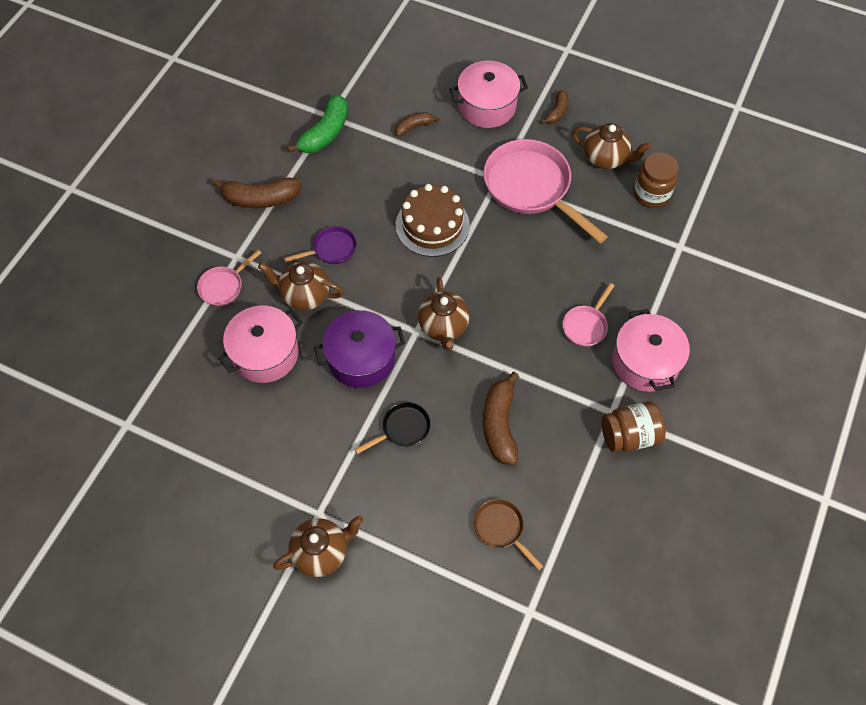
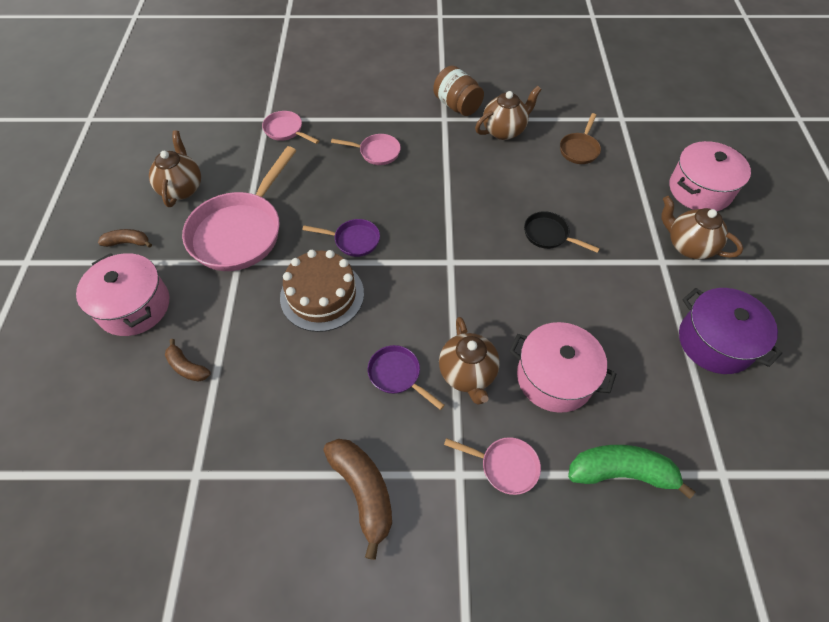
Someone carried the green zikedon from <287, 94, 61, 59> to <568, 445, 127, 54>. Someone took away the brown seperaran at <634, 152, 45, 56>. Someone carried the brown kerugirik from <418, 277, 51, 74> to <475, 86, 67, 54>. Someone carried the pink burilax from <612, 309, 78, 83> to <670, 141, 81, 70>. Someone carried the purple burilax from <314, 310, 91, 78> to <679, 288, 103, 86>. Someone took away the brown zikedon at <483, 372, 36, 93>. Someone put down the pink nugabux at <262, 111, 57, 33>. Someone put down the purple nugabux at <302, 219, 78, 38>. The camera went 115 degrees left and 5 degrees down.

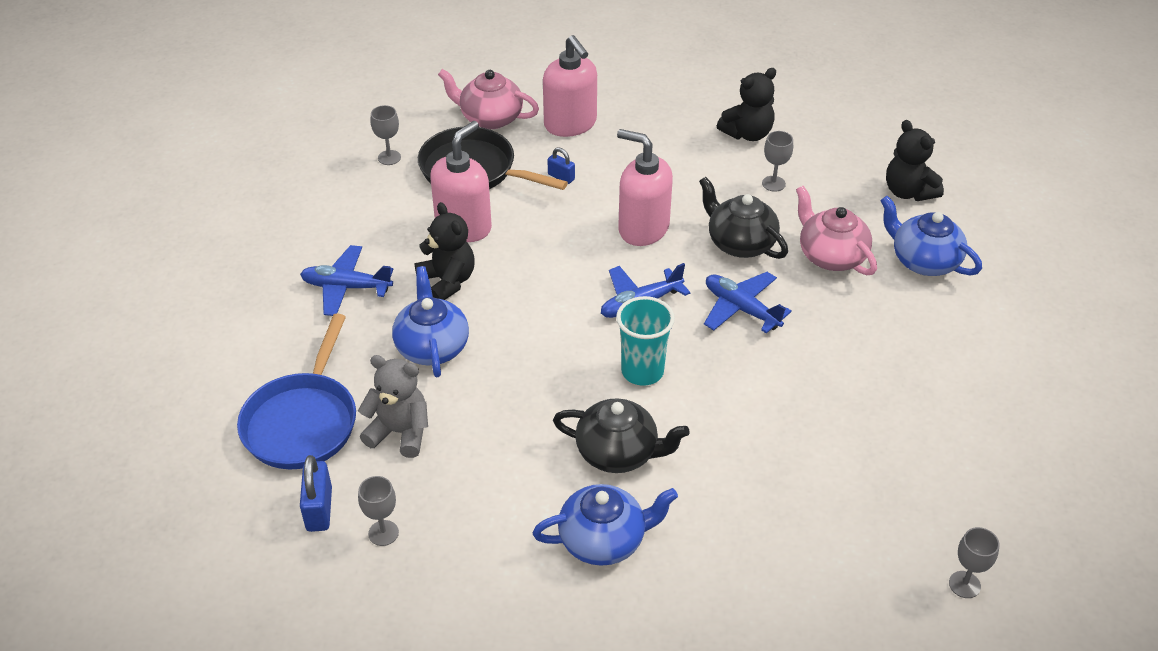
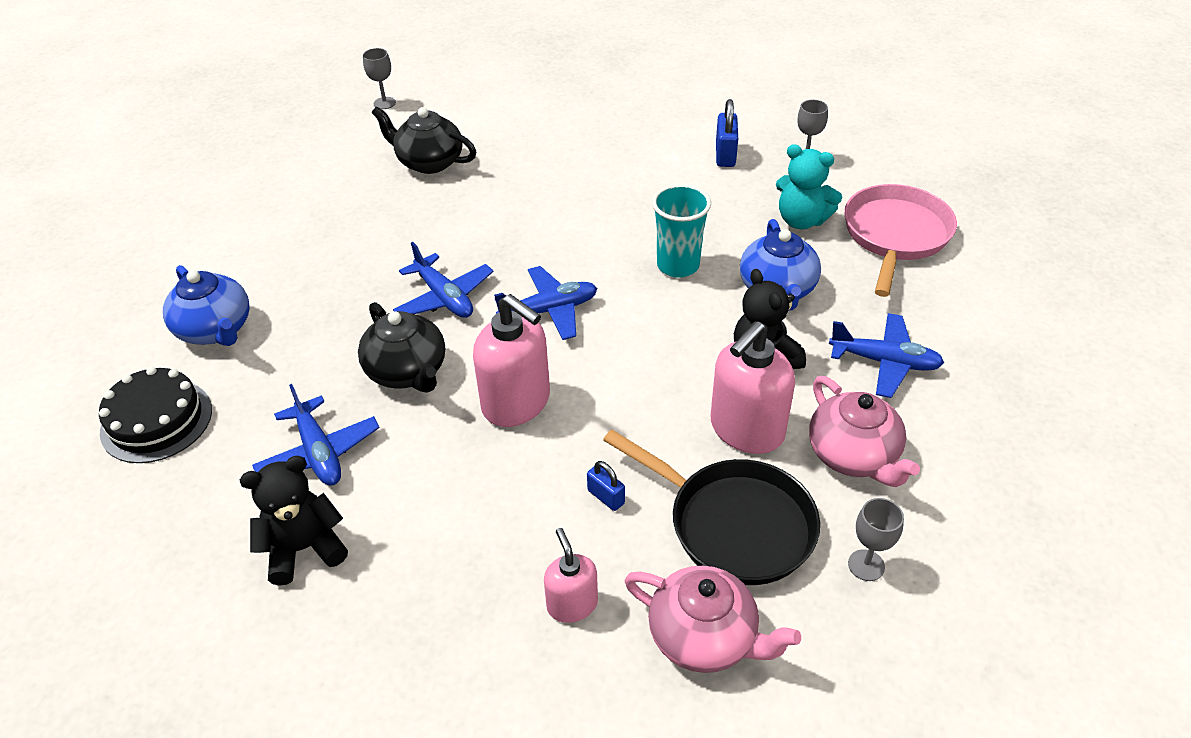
Someone scaled the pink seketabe at <543, 35, 54, 102> by 0.57. Someone swapped the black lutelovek at <886, 120, 58, 81> for the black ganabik at <99, 367, 113, 96>. Someone swapped the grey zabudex at <762, 131, 31, 61> for the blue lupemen at <252, 384, 128, 102>. Someone carried the pink kerugirik from <796, 186, 81, 89> to <809, 376, 111, 111>. Someone carried the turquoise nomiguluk from <616, 296, 59, 90> to <652, 184, 59, 94>. Someone repainted the blue nugabux at <237, 313, 119, 156>, which became the pink nugabux at <844, 184, 113, 113>. Someone repainted the grey lutelovek at <358, 355, 70, 103>, which became the turquoise lutelovek at <776, 144, 66, 85>. Someone carried the black kerugirik from <553, 398, 137, 75> to <372, 107, 104, 67>. Someone carried the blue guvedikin from <300, 455, 32, 77> to <716, 99, 22, 68>. Someone took away the blue kerugirik at <533, 484, 145, 82>. The camera went 170 degrees left and 0 degrees up.

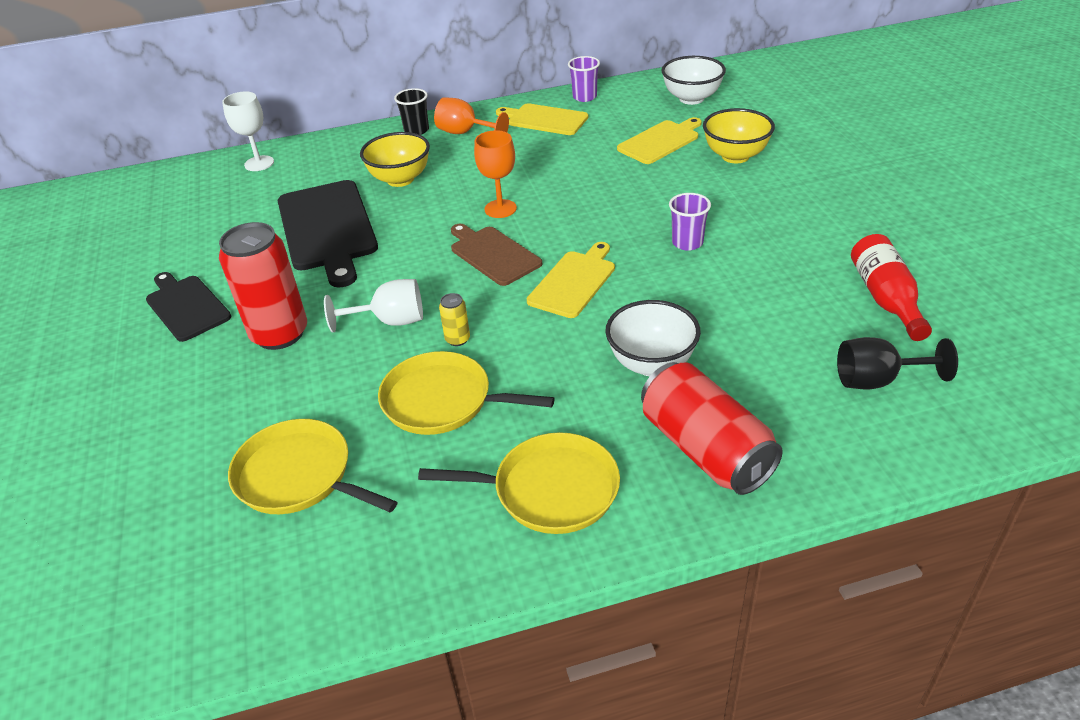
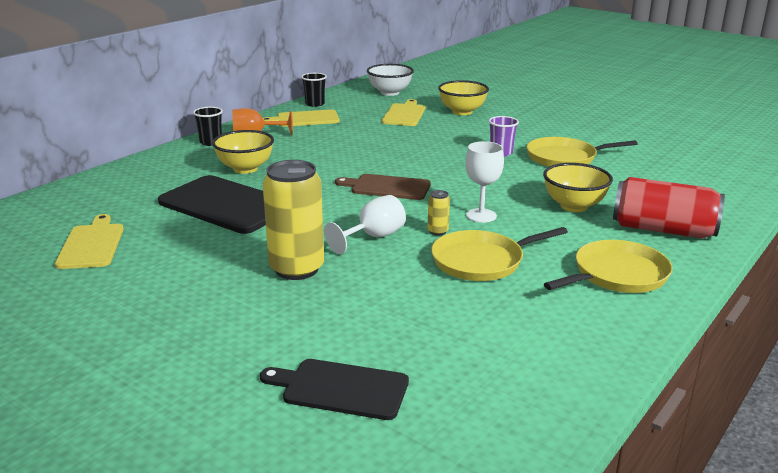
Someone repainted the purple nomiguluk at <568, 56, 32, 46>, which became the black nomiguluk at <301, 73, 26, 34>. Someone carried the white zabudex from <222, 91, 52, 80> to <466, 141, 38, 82>. Someone took away the orange zabudex at <474, 130, 43, 88>. Someone repainted the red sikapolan at <219, 222, 88, 128>, which became the yellow sikapolan at <263, 160, 61, 120>. Someone took away the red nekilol at <851, 234, 81, 107>. Someone carried the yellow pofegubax from <527, 242, 88, 76> to <55, 214, 69, 55>. Someone carried the black pofegubax from <146, 272, 85, 70> to <260, 359, 149, 61>. Someone repainted the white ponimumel at <605, 300, 96, 76>, which became the yellow ponimumel at <543, 163, 70, 49>. Someone took away the black zabudex at <837, 337, 121, 52>. Someone carried the yellow nugabux from <228, 419, 170, 95> to <527, 137, 111, 30>. The camera went 40 degrees left and 15 degrees down.

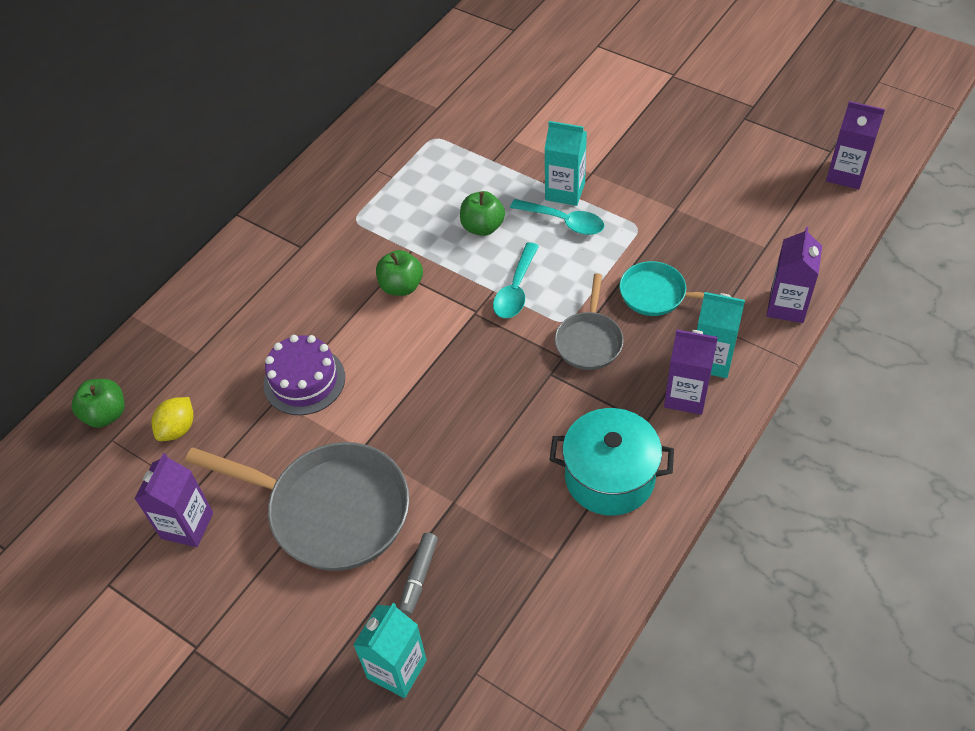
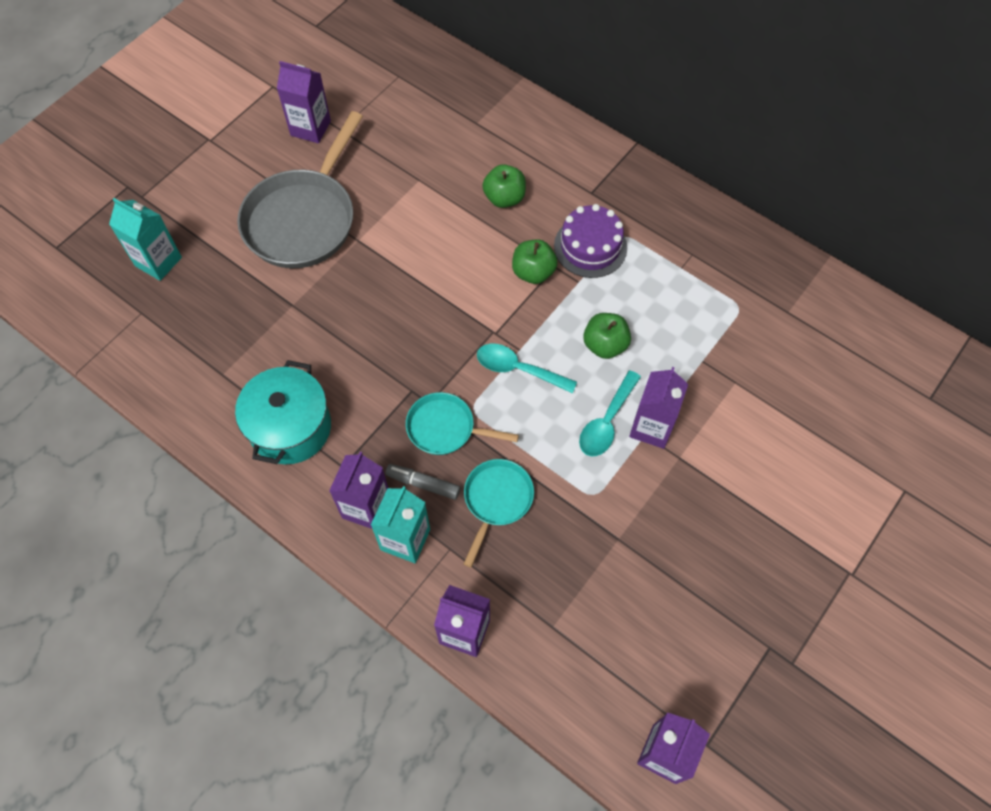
Someone repainted the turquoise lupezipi at <545, 121, 42, 85>, which became the purple lupezipi at <629, 367, 59, 82>. Someone repainted the grey nugabux at <555, 273, 68, 97>, which became the turquoise nugabux at <406, 392, 113, 63>. Someone carried the purple ganabik from <264, 335, 81, 80> to <554, 204, 73, 74>. Someone carried the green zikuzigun from <72, 379, 52, 49> to <482, 164, 44, 44>. Someone took away the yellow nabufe at <152, 397, 41, 44>. Someone carried the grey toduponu from <399, 533, 39, 83> to <385, 464, 75, 36>. The camera went 90 degrees right and 10 degrees up.

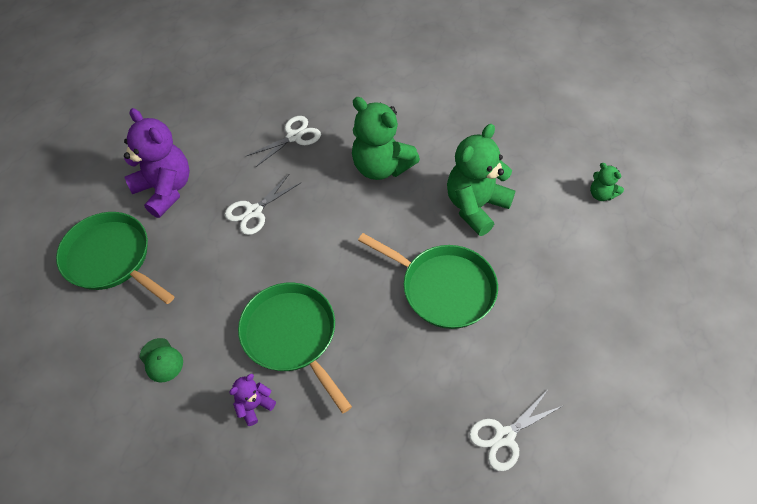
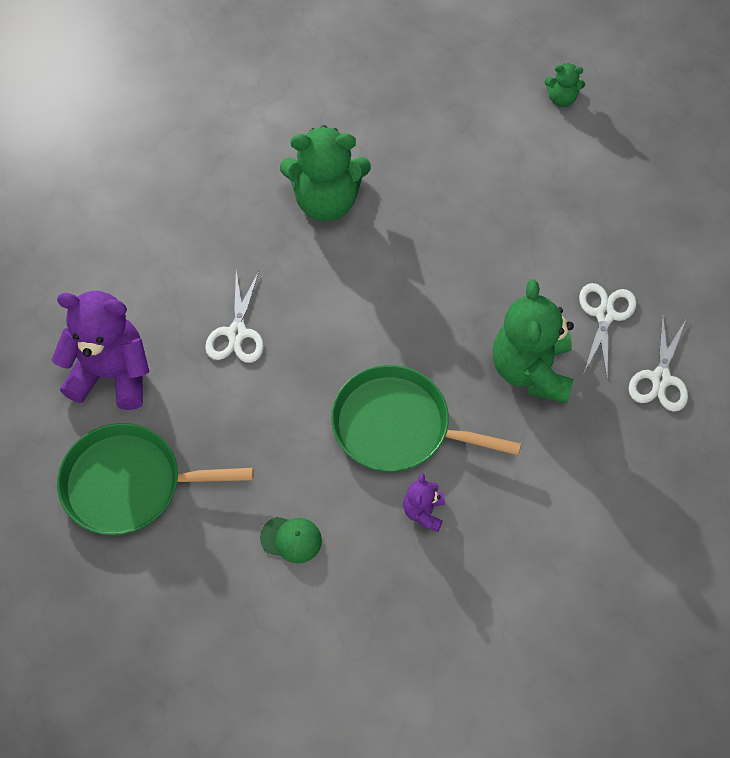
Someone carried the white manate from <246, 116, 75, 52> to <579, 283, 57, 94>. Someone carried the green lutelovek from <447, 124, 68, 112> to <492, 279, 82, 125>. Someone took away the green nugabux at <358, 233, 140, 96>. The camera went 40 degrees left and 5 degrees up.

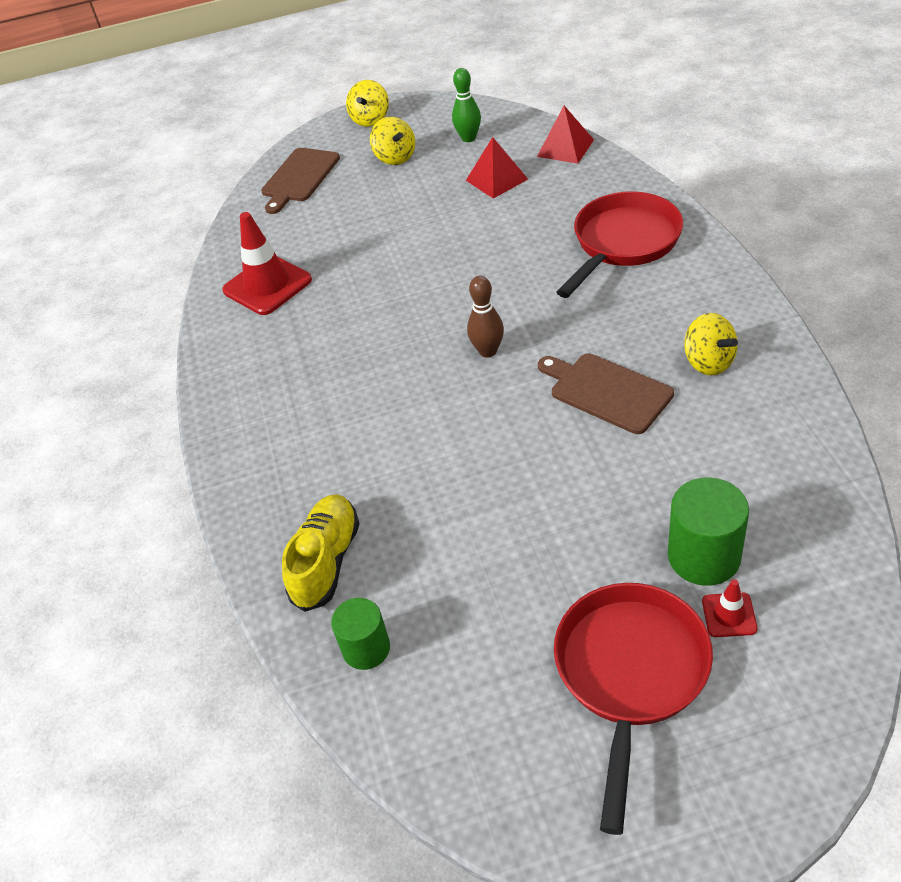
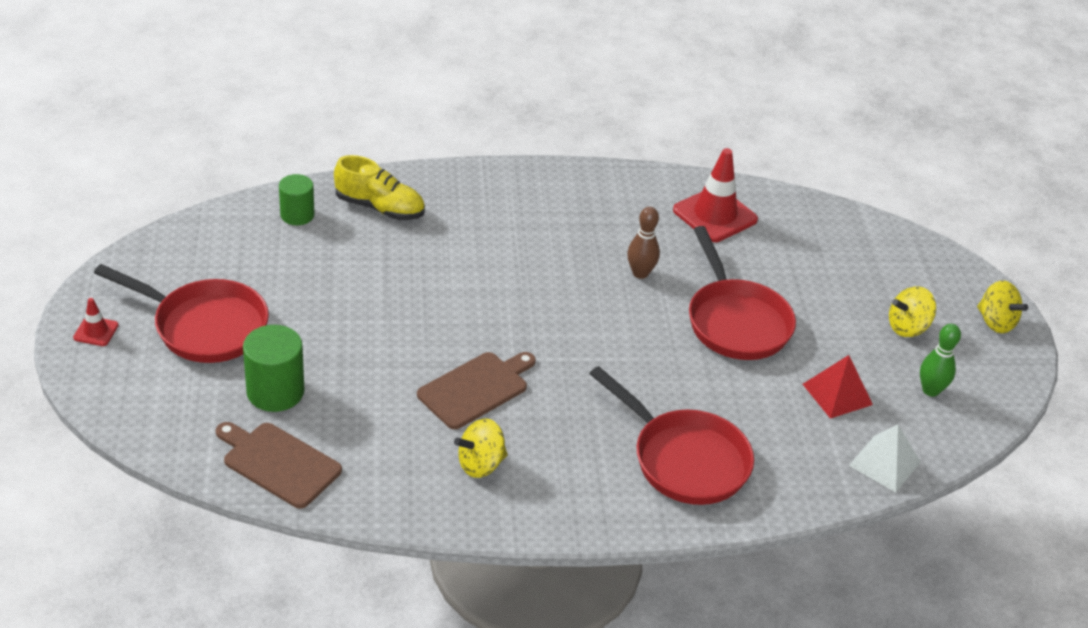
Someone rotated the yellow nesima at <346, 80, 43, 47> by 150 degrees counterclockwise. Someone repainted the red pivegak at <537, 106, 57, 58>, which became the white pivegak at <849, 425, 72, 67>. Someone carried the brown pofegubax from <261, 148, 79, 66> to <216, 422, 126, 87>. Someone carried the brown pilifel from <467, 276, 37, 82> to <627, 207, 33, 72>. Someone carried the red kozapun from <702, 579, 56, 58> to <73, 298, 46, 48>. Someone put down the red nugabux at <689, 226, 107, 134>. The camera went 90 degrees right and 5 degrees down.

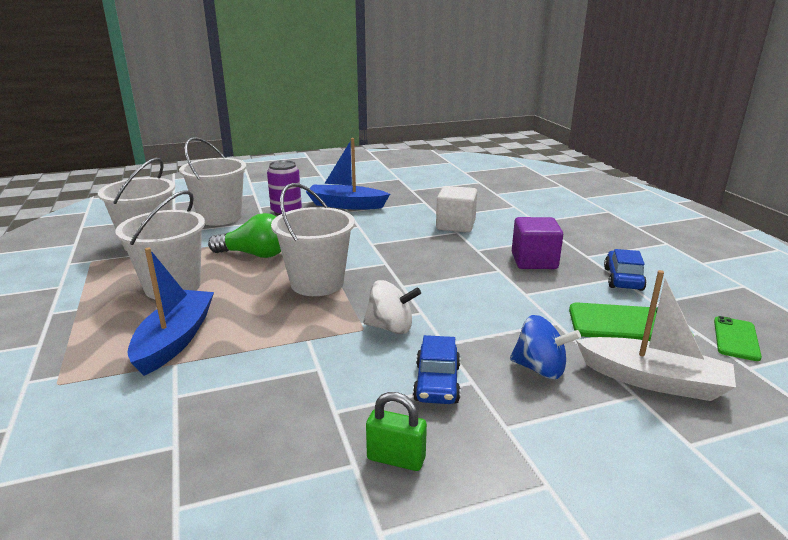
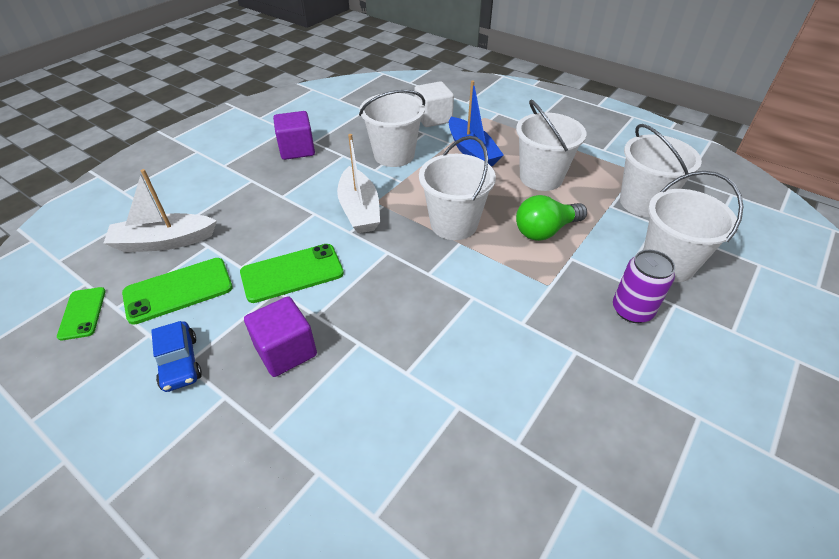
Someone took away the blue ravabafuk at <306, 138, 84, 72>. Someone carried the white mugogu from <436, 186, 41, 47> to <414, 81, 40, 46>. Someone swapped the white nesima at <363, 280, 58, 54> for the white ravabafuk at <337, 134, 43, 99>. Someone took away the blue nesima at <510, 315, 71, 64>. Someone took away the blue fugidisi at <413, 335, 48, 69>. Someone swapped the green guvedikin at <366, 392, 61, 79> for the purple mugogu at <273, 111, 42, 49>. Someone put down the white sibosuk at <359, 90, 66, 77>. Someone put down the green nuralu at <240, 244, 104, 59>. The camera went 145 degrees right and 20 degrees up.

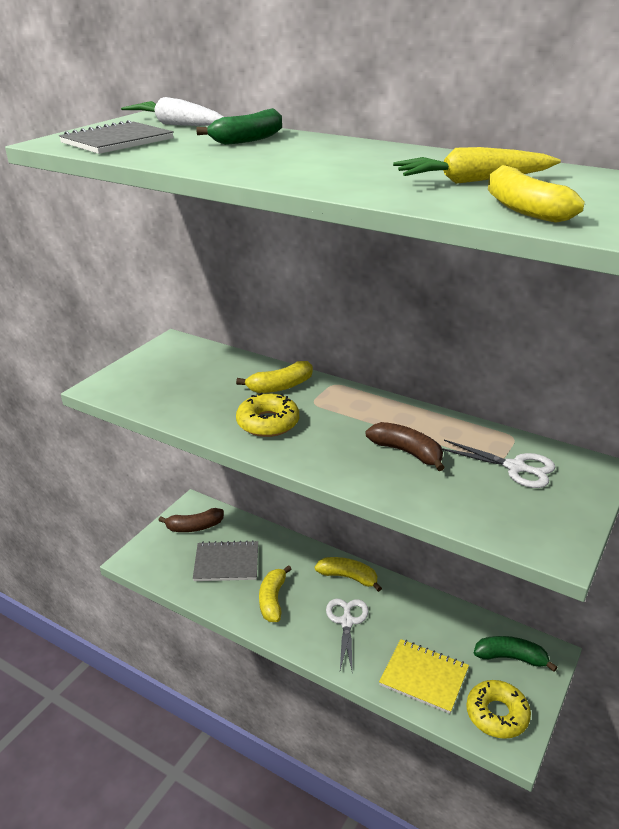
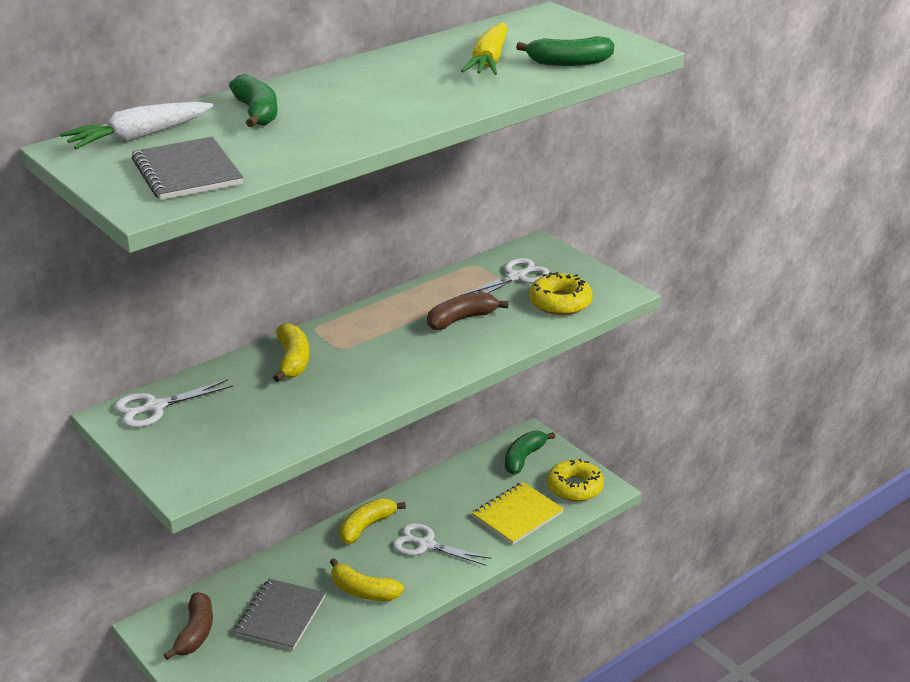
Someone repainted the yellow zikedon at <488, 165, 97, 58>, which became the green zikedon at <516, 36, 98, 30>. Someone carried the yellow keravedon from <236, 392, 63, 45> to <529, 272, 63, 43>. Someone put down the white manate at <114, 379, 119, 49>. The camera went 70 degrees left and 0 degrees up.

